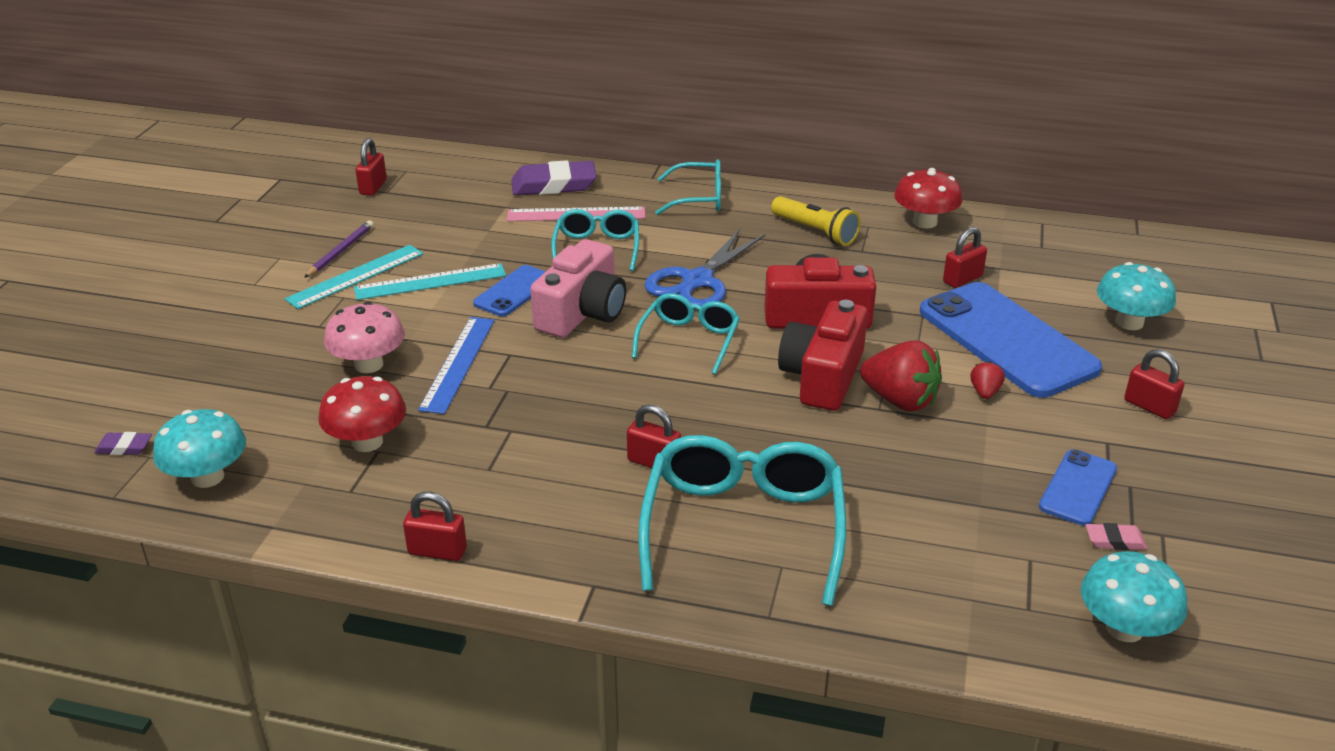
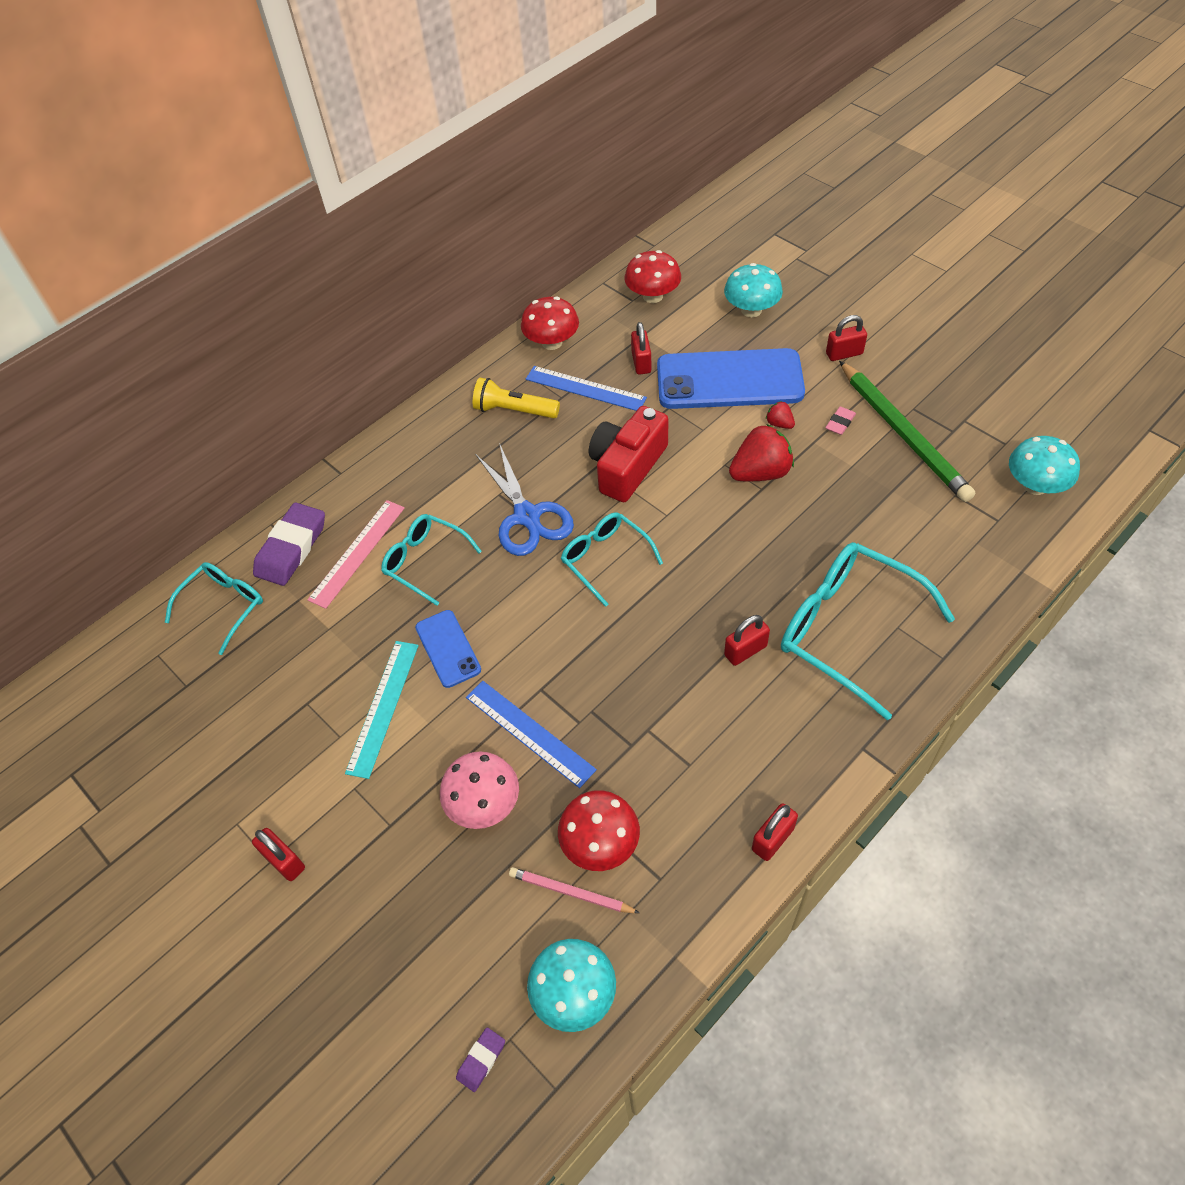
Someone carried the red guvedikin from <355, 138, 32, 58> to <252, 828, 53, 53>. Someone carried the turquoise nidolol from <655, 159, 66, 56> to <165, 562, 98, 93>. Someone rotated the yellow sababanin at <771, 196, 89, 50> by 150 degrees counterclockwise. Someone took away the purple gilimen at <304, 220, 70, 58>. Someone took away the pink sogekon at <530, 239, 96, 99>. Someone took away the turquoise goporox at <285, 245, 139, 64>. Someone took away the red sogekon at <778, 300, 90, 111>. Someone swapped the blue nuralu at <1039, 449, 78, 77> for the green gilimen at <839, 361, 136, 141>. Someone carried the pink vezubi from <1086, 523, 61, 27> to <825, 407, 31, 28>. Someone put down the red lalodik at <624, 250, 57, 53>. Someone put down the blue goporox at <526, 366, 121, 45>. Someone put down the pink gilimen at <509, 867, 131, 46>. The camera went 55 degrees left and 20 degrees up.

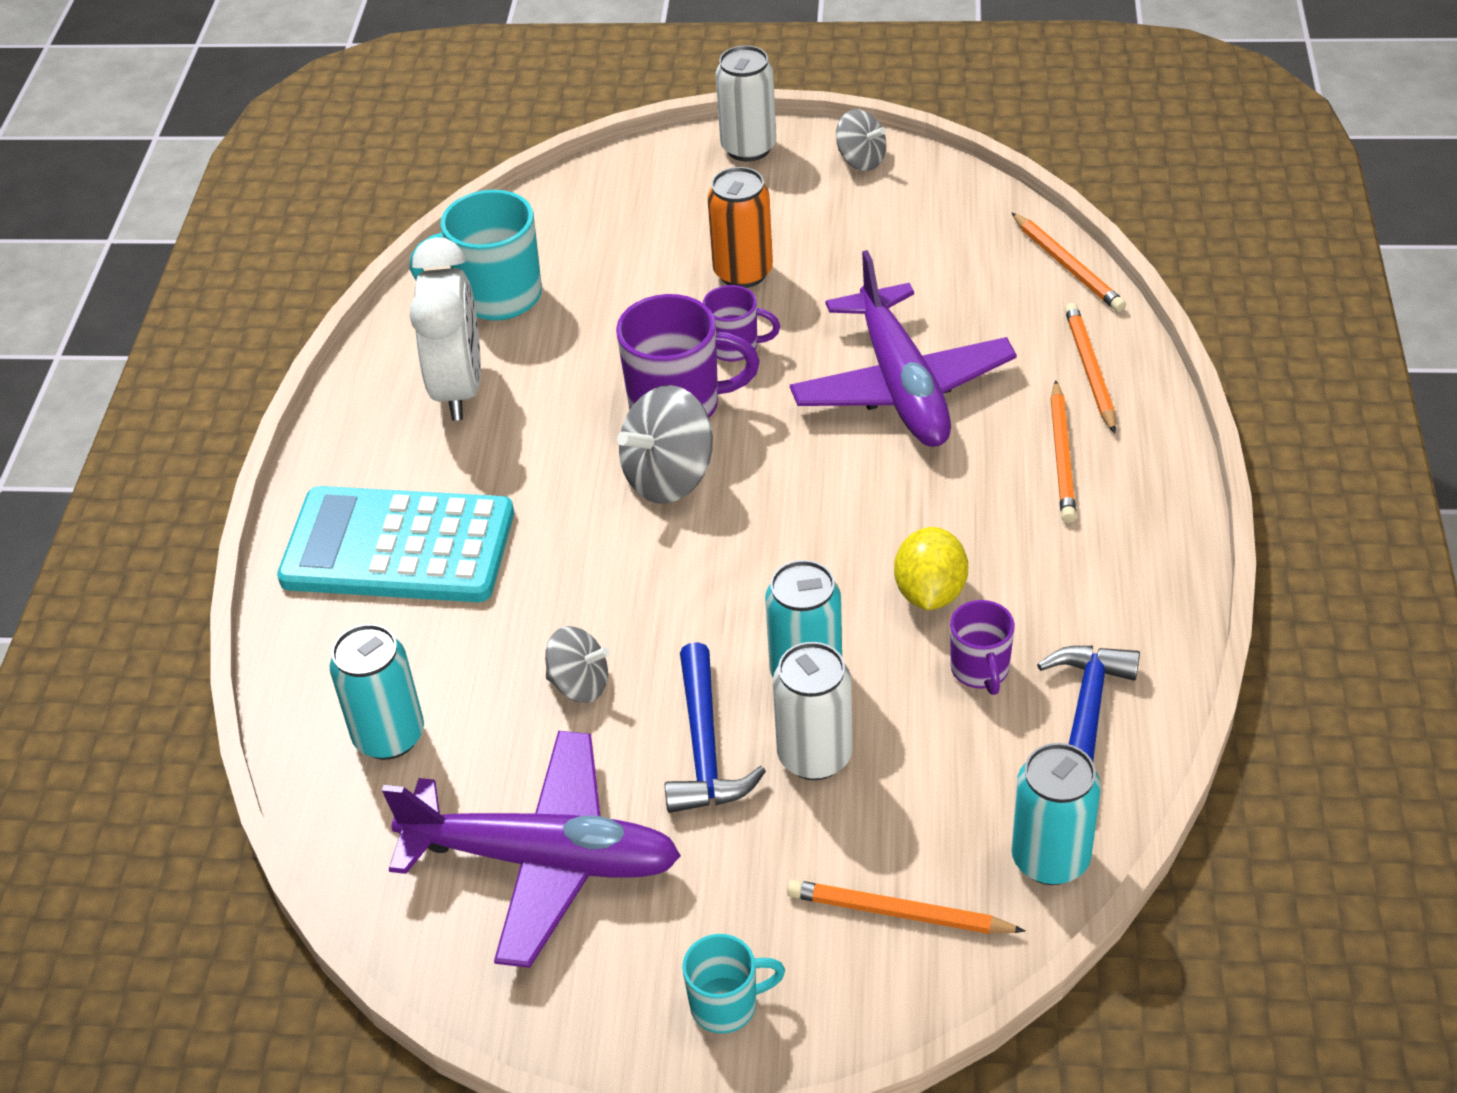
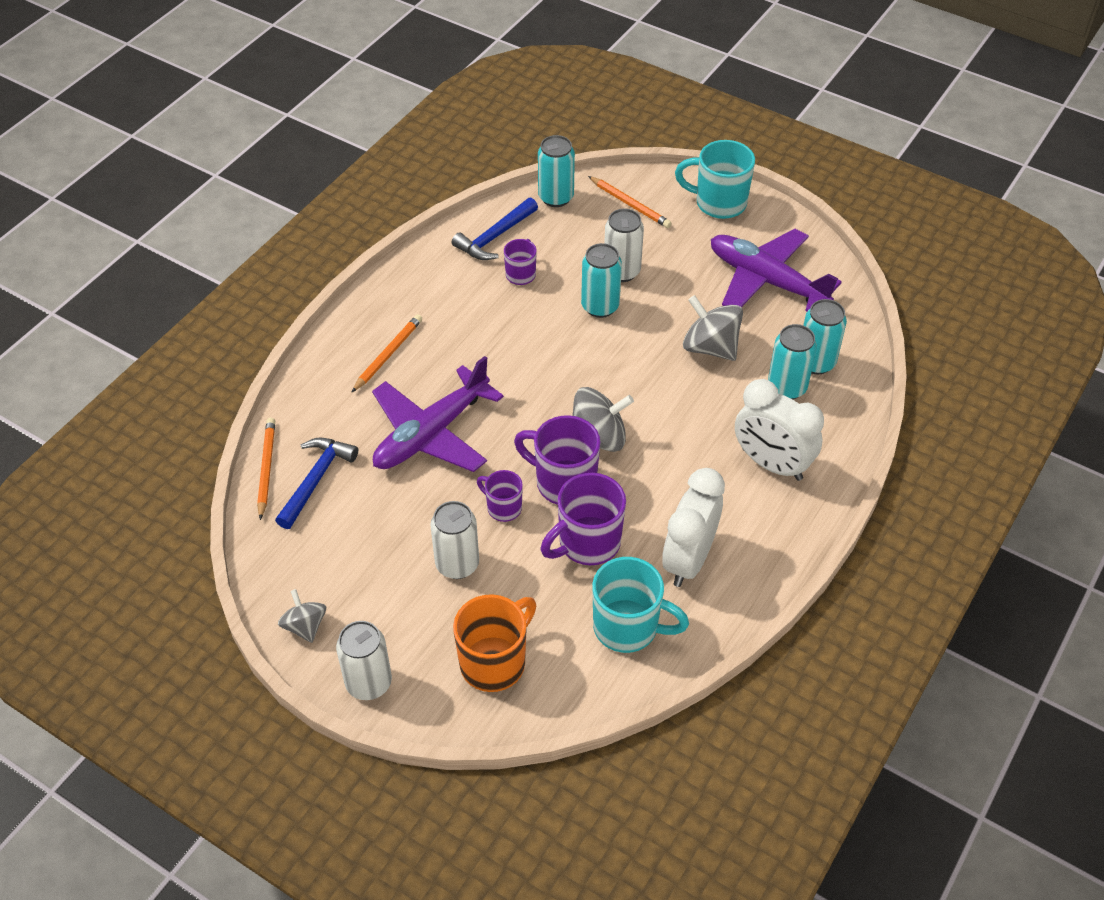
Someone repainted the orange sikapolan at <707, 167, 66, 121>, which became the white sikapolan at <430, 501, 49, 78>. Someone rotated the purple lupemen at <790, 250, 227, 197> by 150 degrees counterclockwise. Someone took away the orange gilimen at <1064, 303, 52, 131>. Someone swapped the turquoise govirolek at <277, 486, 237, 116> for the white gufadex at <735, 379, 89, 102>. Someone took away the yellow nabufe at <894, 527, 74, 83>. Someone scaled the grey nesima at <545, 626, 65, 77> by 1.61. Someone carried the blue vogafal from <665, 642, 101, 171> to <275, 438, 83, 91>. Someone scaled the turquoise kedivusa at <682, 934, 103, 100> by 1.75. Someone put down the turquoise sikapolan at <768, 324, 49, 75>. Someone put down the purple kedivusa at <541, 473, 85, 92>. Someone put down the orange kedivusa at <453, 594, 83, 98>. The camera went 155 degrees left and 5 degrees up.

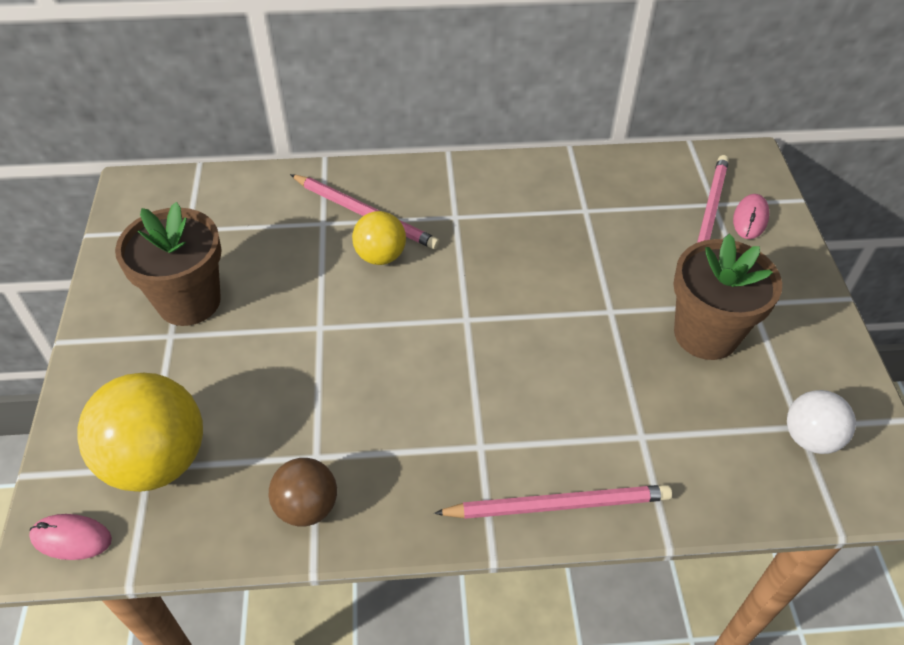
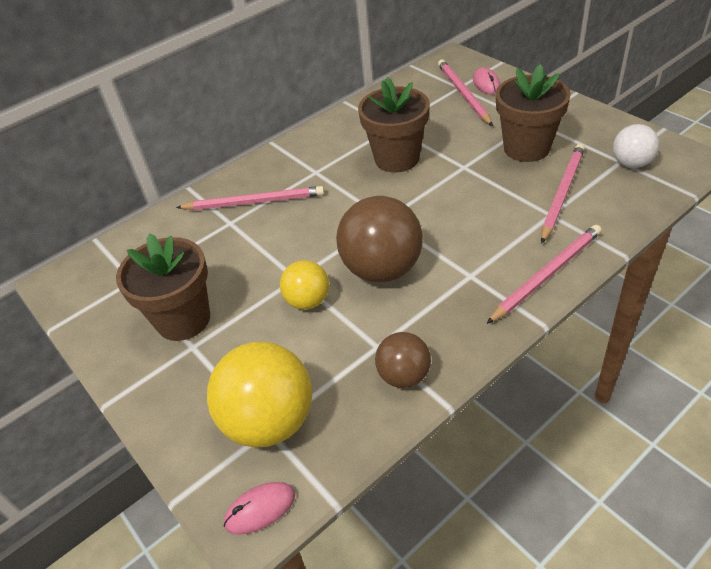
Someone carried the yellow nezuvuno from <352, 211, 54, 54> to <280, 260, 49, 50>. Someone put down the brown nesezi at <358, 77, 72, 96>. Someone put down the pink gilimen at <541, 144, 44, 100>. Someone put down the brown nezuvuno at <336, 196, 87, 86>. The camera went 30 degrees left and 5 degrees down.

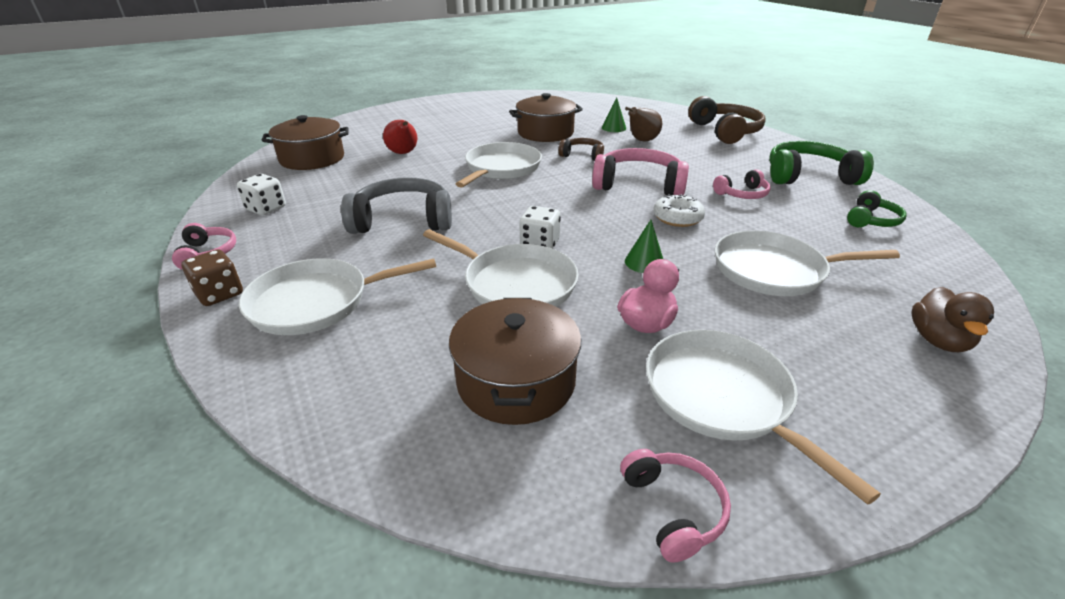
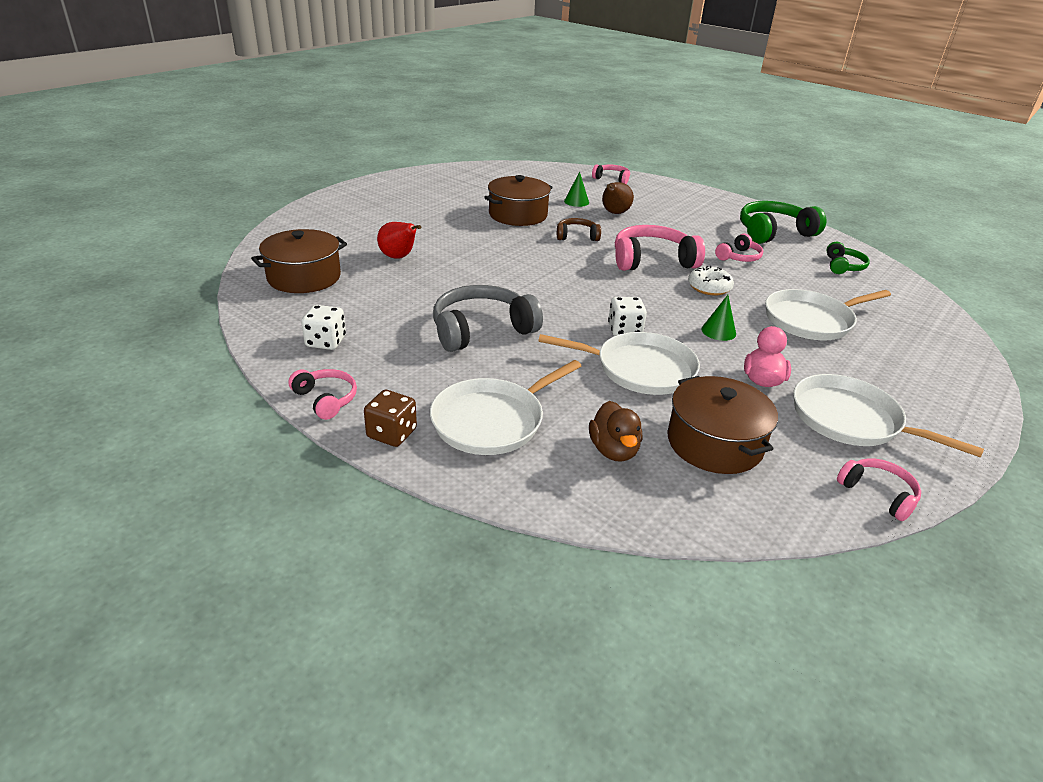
Someone took away the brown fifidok at <688, 96, 78, 48>. Someone took away the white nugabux at <456, 142, 86, 46>. Someone carried the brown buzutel from <912, 287, 82, 65> to <589, 401, 53, 61>. Someone put down the pink fifidok at <592, 164, 38, 20>. The camera went 25 degrees left and 0 degrees up.

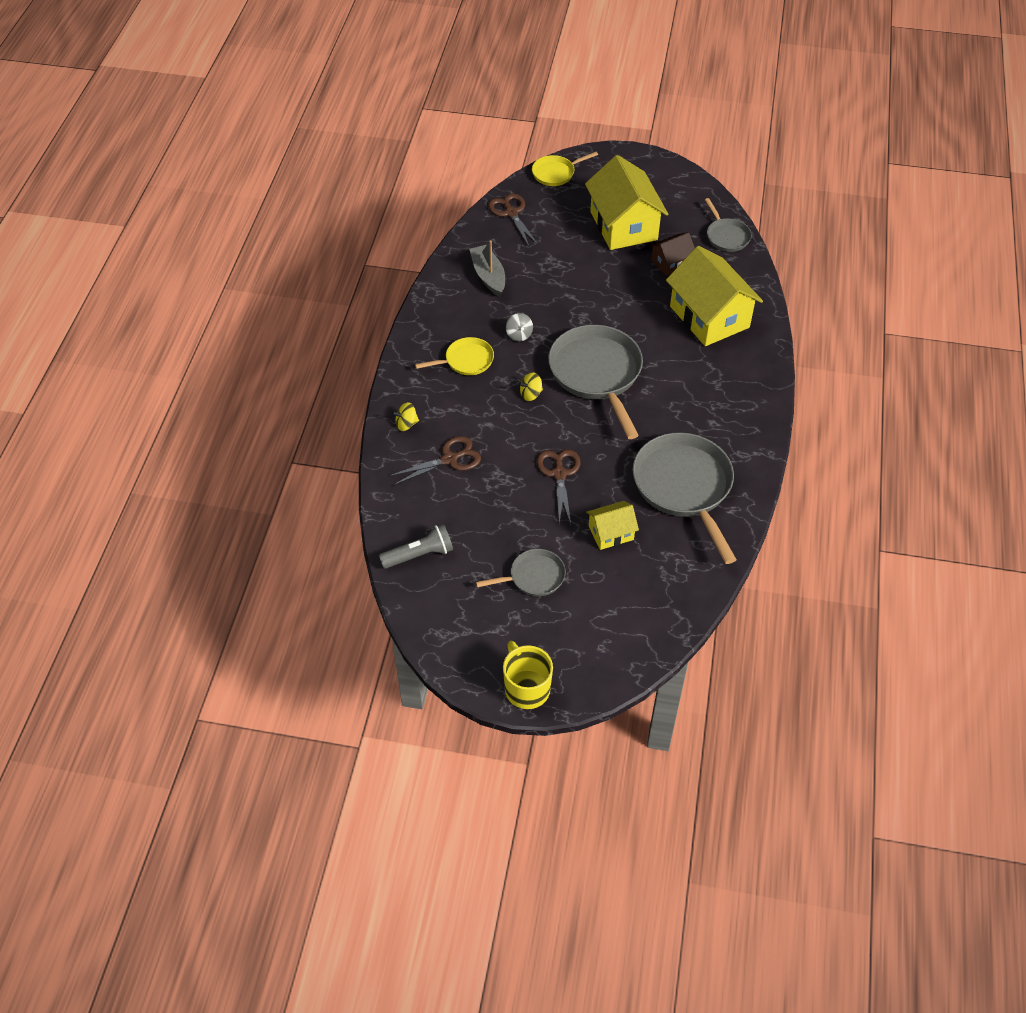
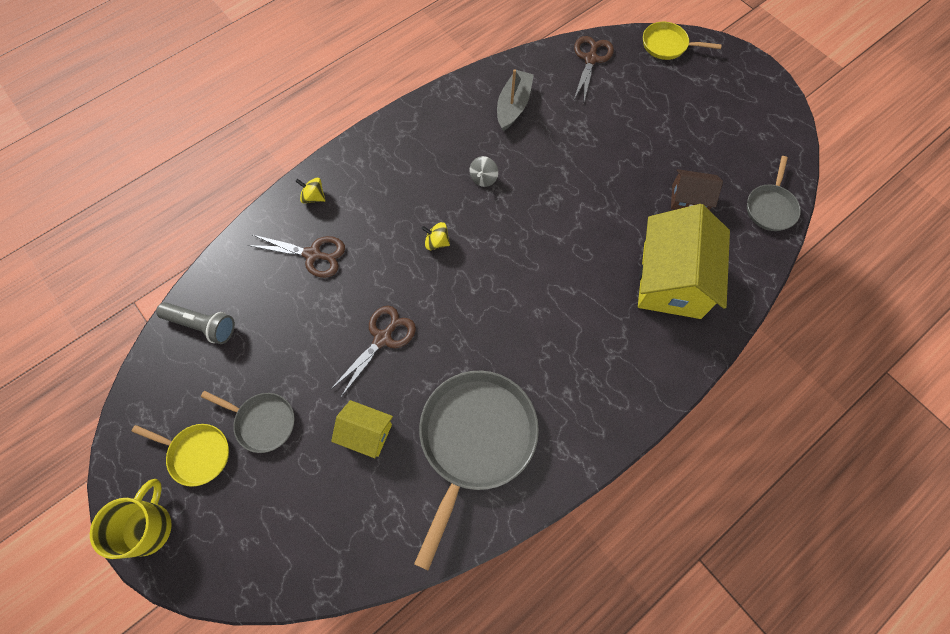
Someone took away the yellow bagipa at <585, 155, 83, 95>. Someone took away the grey nugabux at <548, 325, 95, 114>. Someone carried the yellow nugabux from <415, 337, 79, 38> to <132, 424, 97, 63>. The camera went 40 degrees right and 15 degrees up.

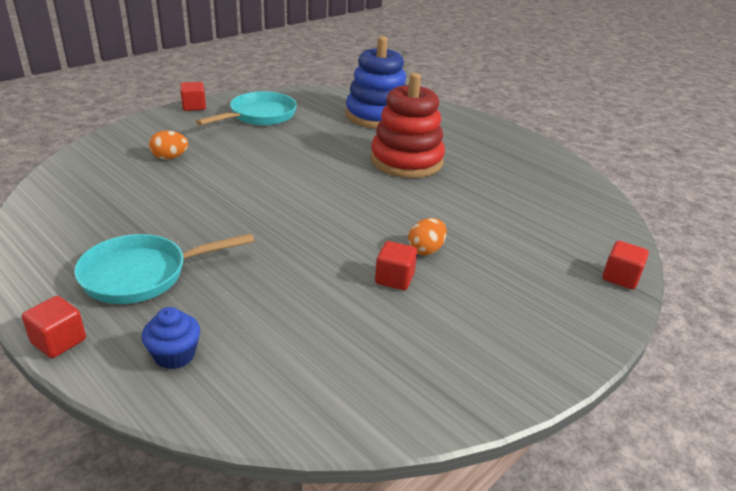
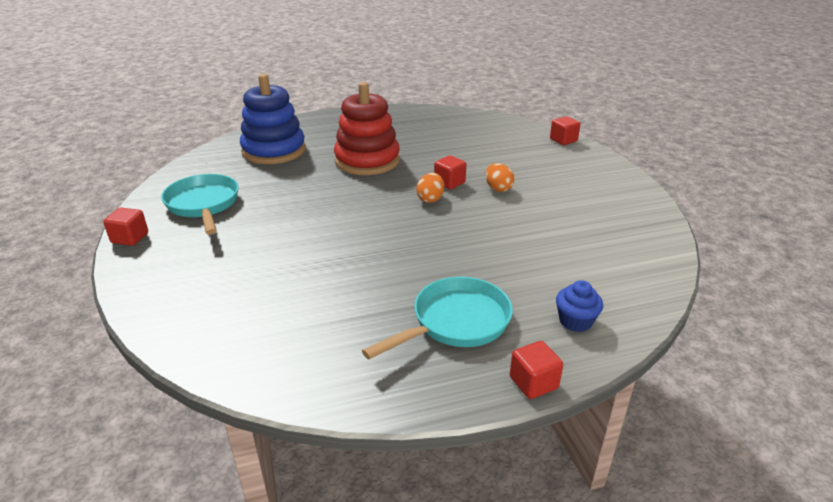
Someone carried the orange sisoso from <149, 131, 39, 28> to <416, 173, 28, 30>. Someone rotated the turquoise nugabux at <74, 233, 180, 71> by 135 degrees counterclockwise. Someone carried the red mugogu from <375, 241, 42, 49> to <434, 155, 32, 34>. The camera went 60 degrees left and 0 degrees up.

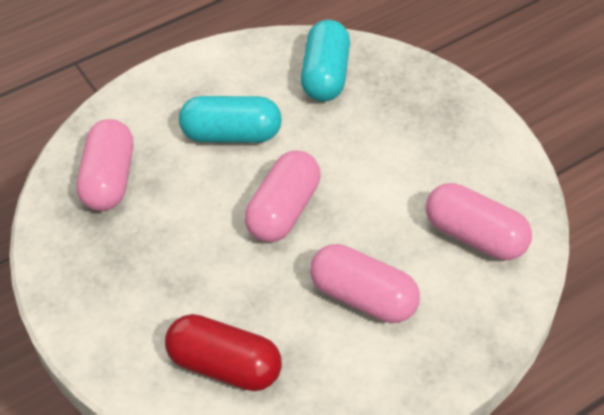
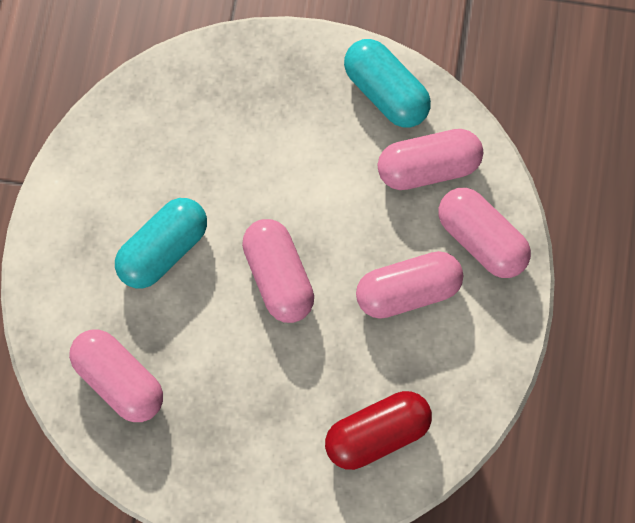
Someone carried the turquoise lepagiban from <301, 20, 49, 82> to <344, 39, 87, 88>. Someone put down the pink lepagiban at <439, 188, 92, 90>. The camera went 50 degrees left and 25 degrees up.

